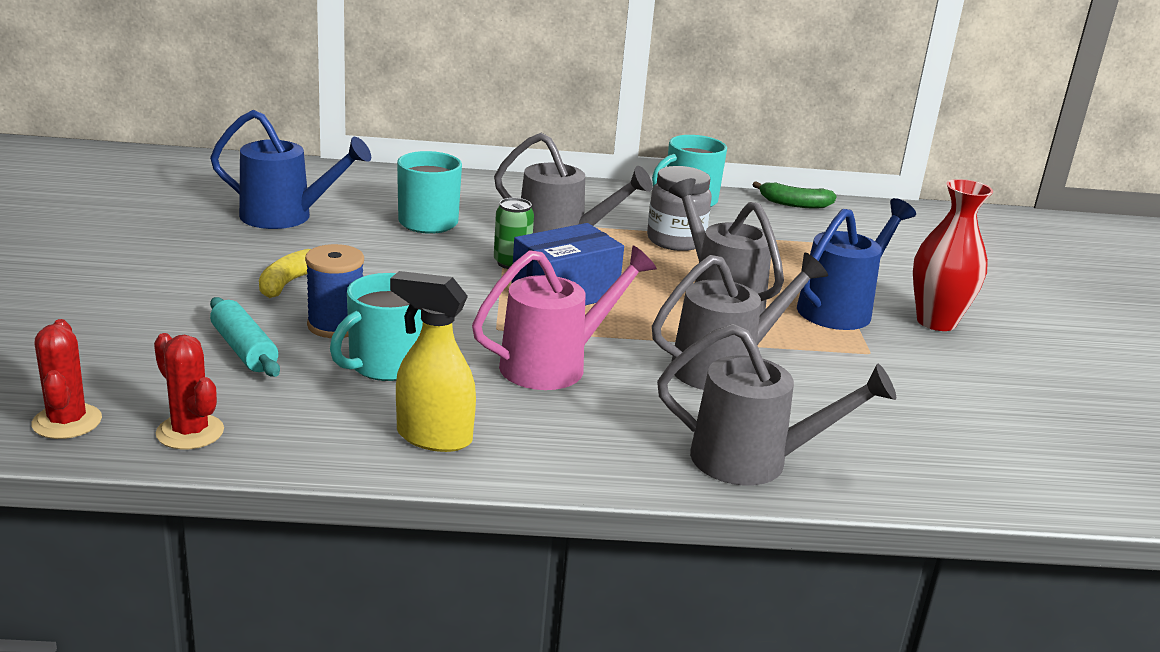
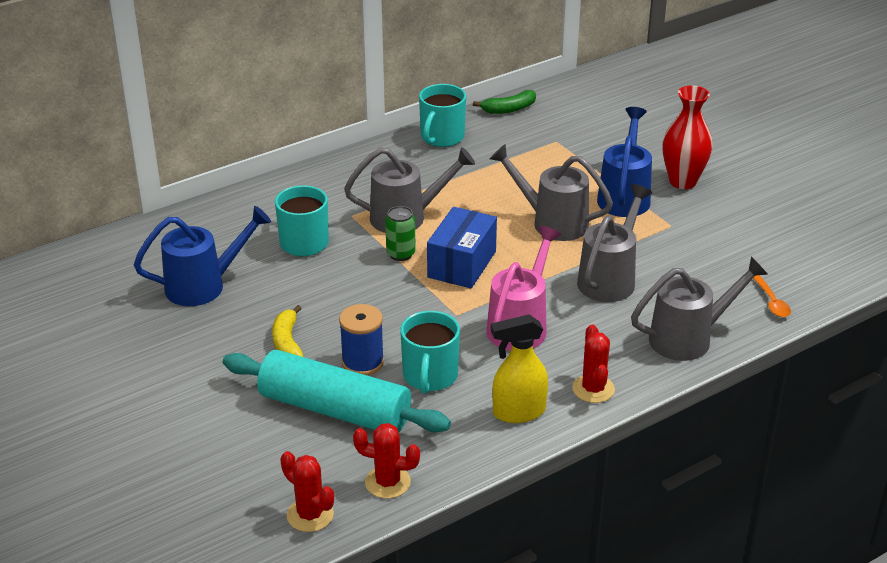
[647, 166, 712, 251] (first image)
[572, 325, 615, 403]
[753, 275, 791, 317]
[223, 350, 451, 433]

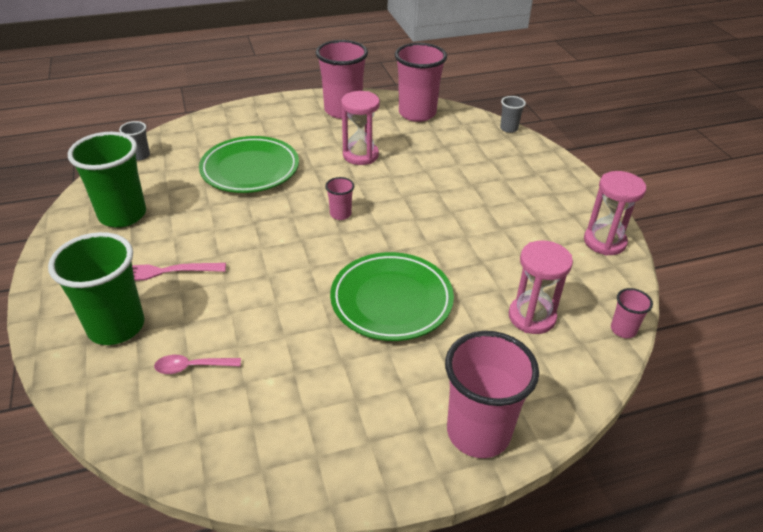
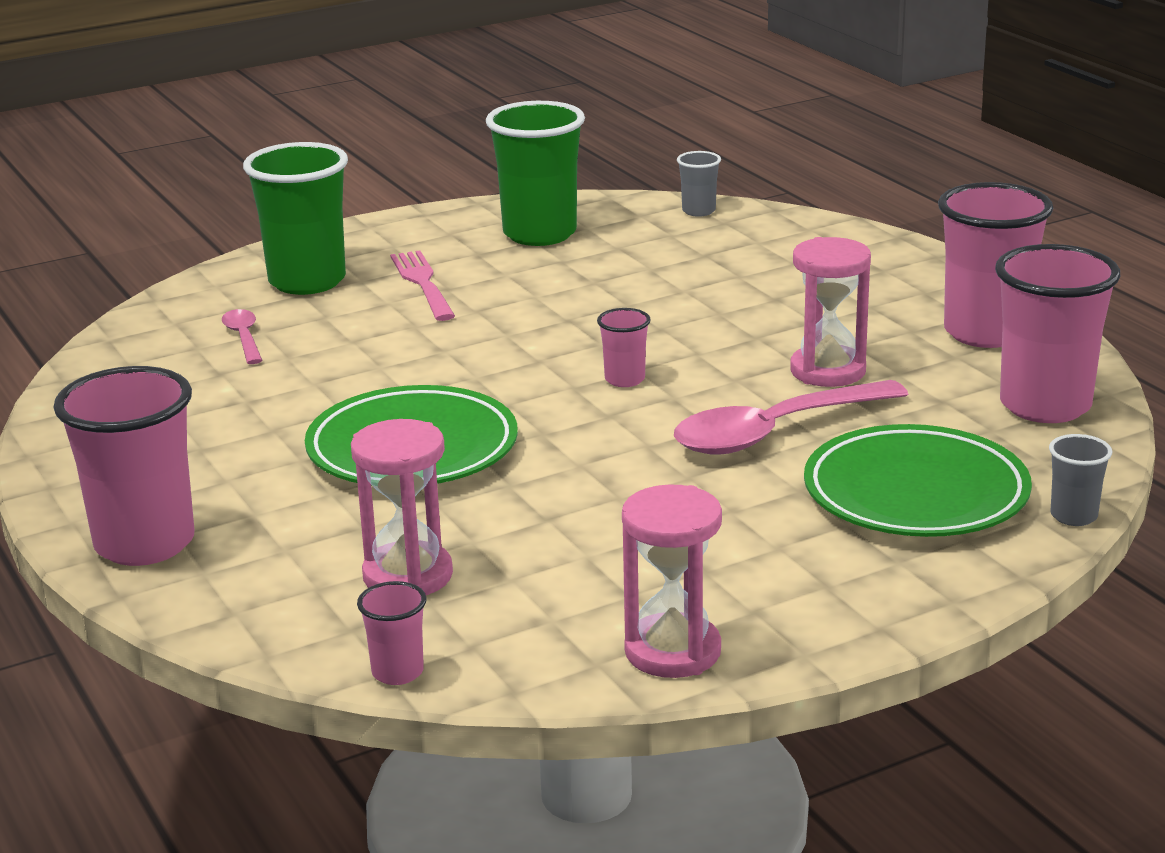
[674, 380, 908, 455]
[804, 424, 1032, 537]

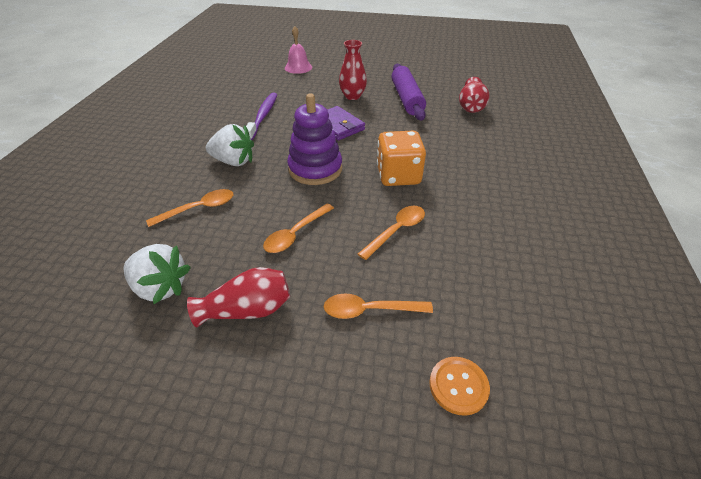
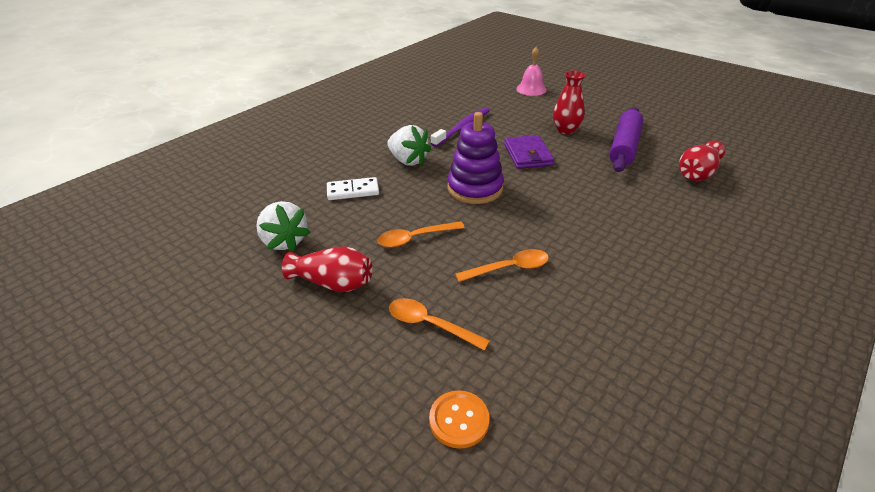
[377, 131, 426, 186] (first image)
[327, 177, 379, 200]

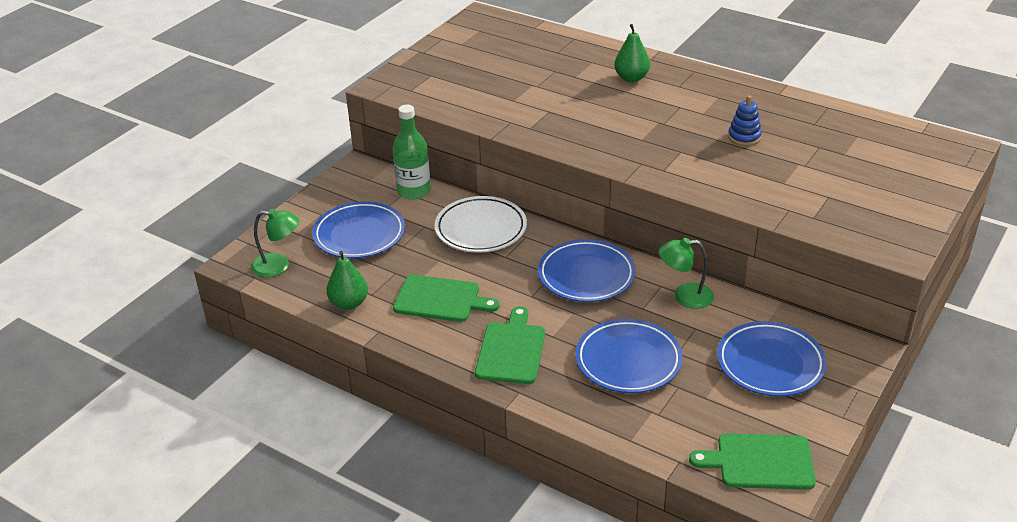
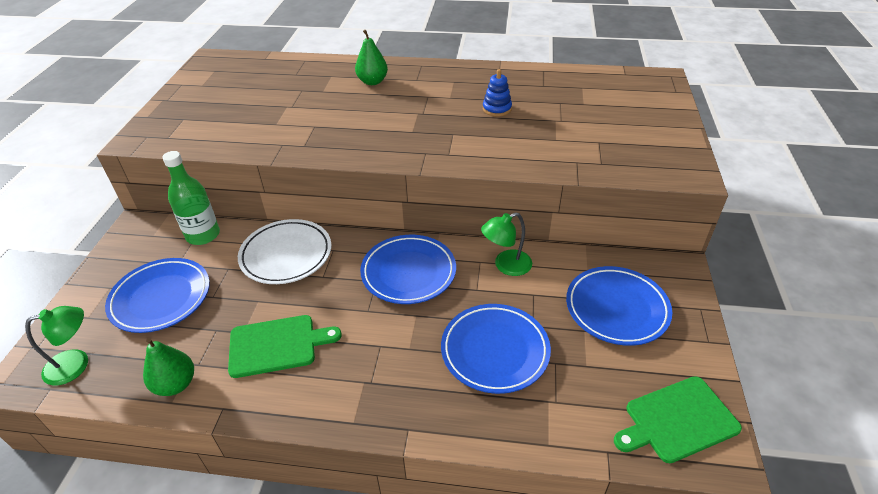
[475, 306, 545, 384] (first image)

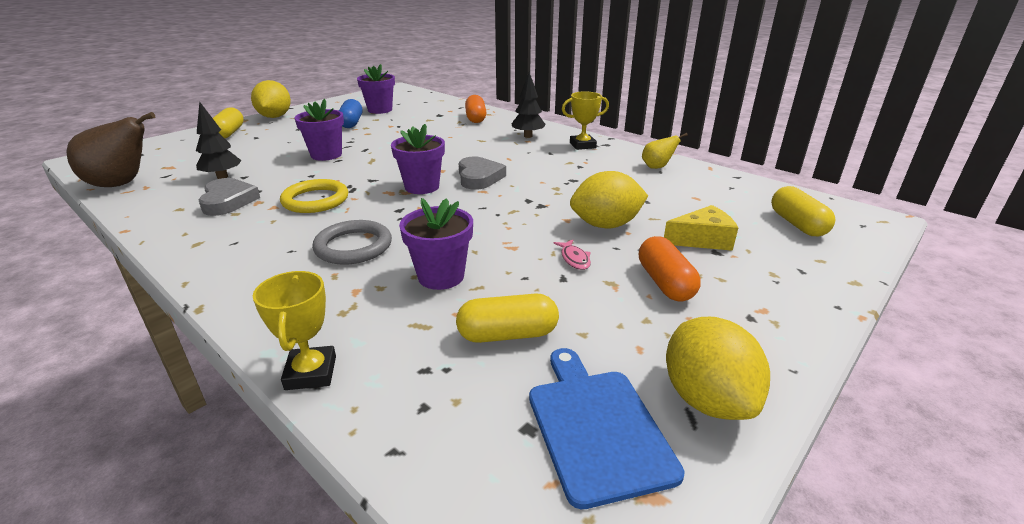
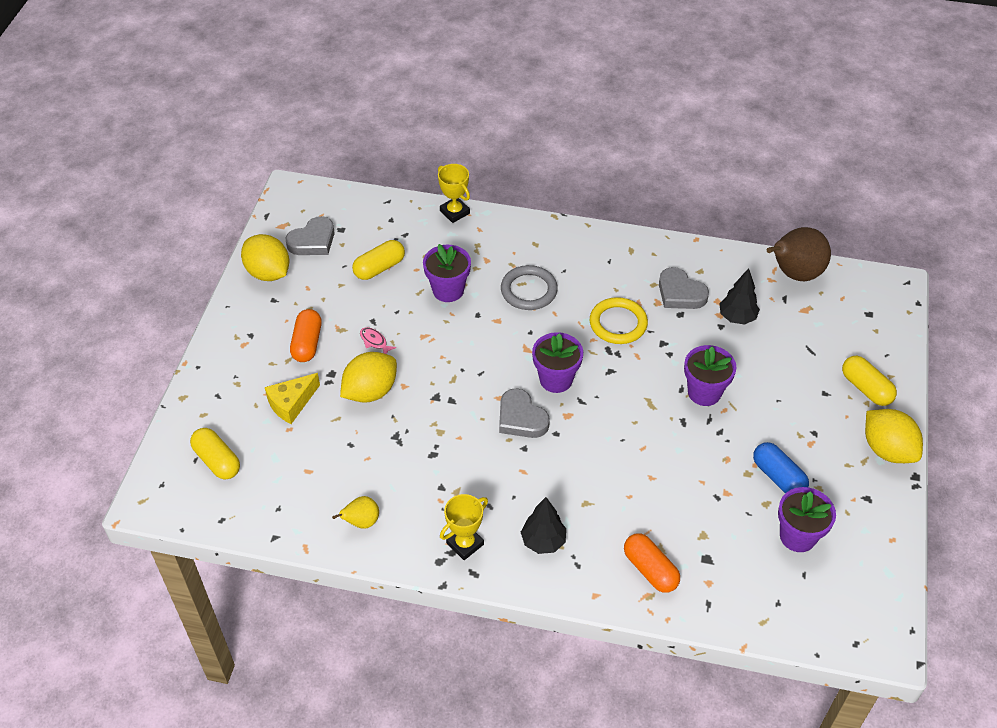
[286, 216, 334, 255]
[290, 309, 322, 362]

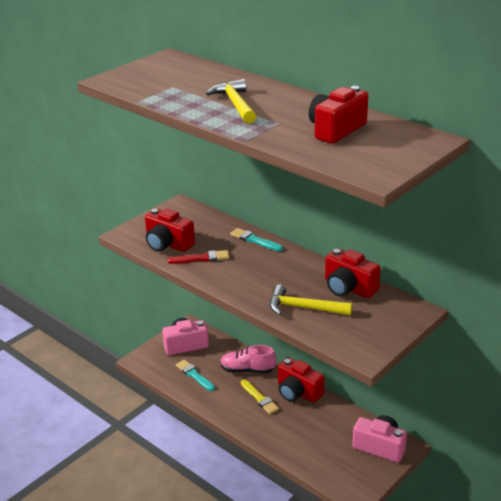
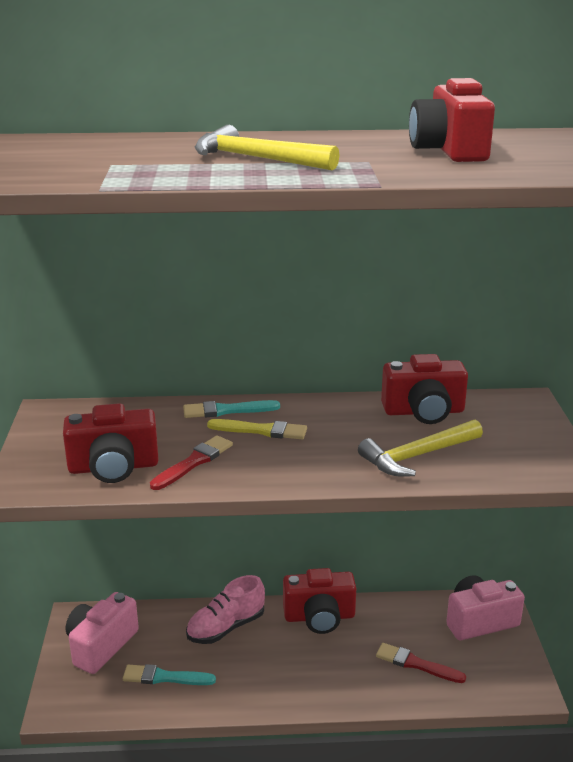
[376, 643, 466, 683]
[207, 419, 307, 439]

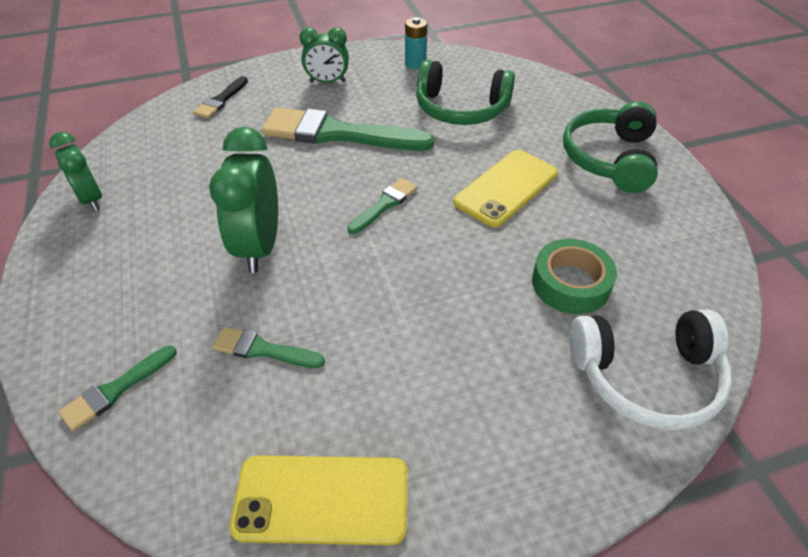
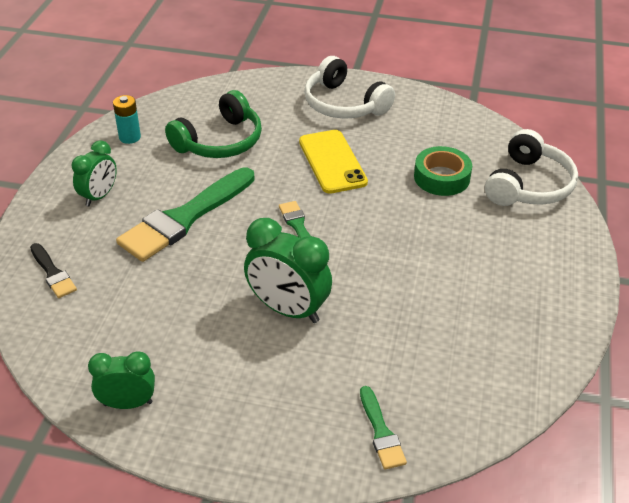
[212, 327, 325, 368] (first image)
[230, 455, 408, 545] (first image)
[304, 56, 395, 119]

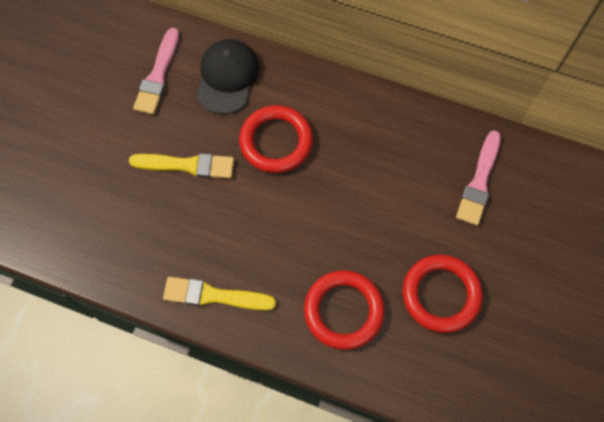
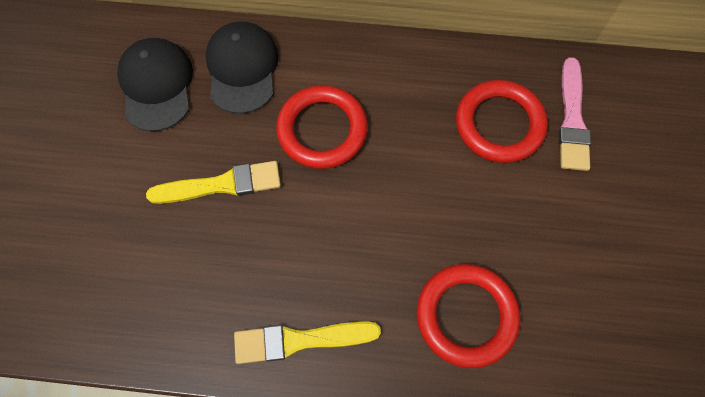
[456, 80, 548, 163]
[117, 38, 193, 131]

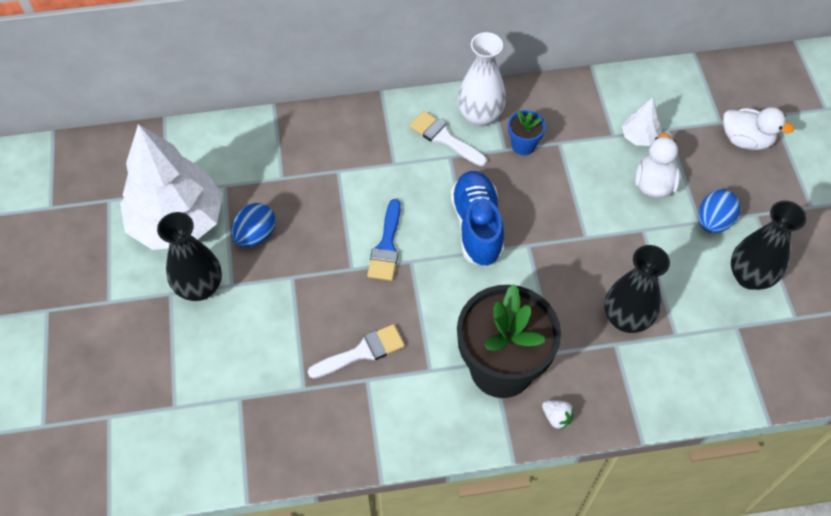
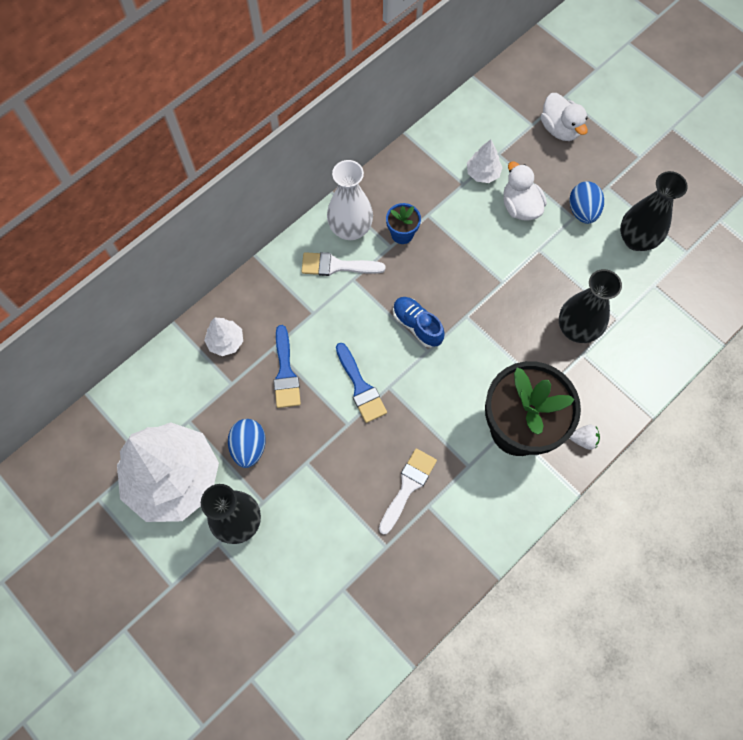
[204, 318, 243, 356]
[273, 325, 301, 408]
[541, 93, 588, 141]
[393, 297, 445, 348]

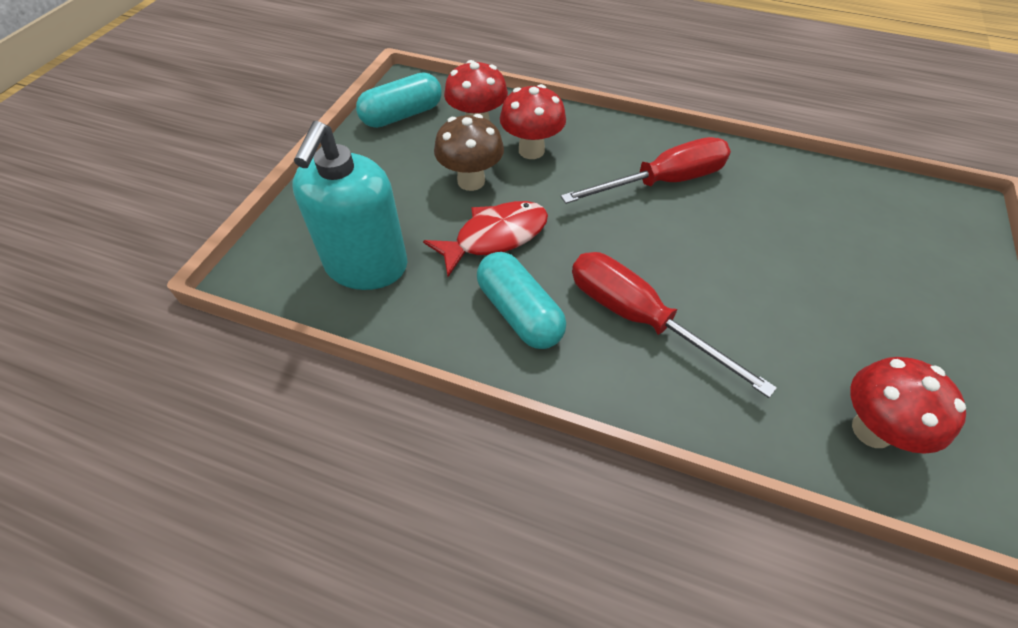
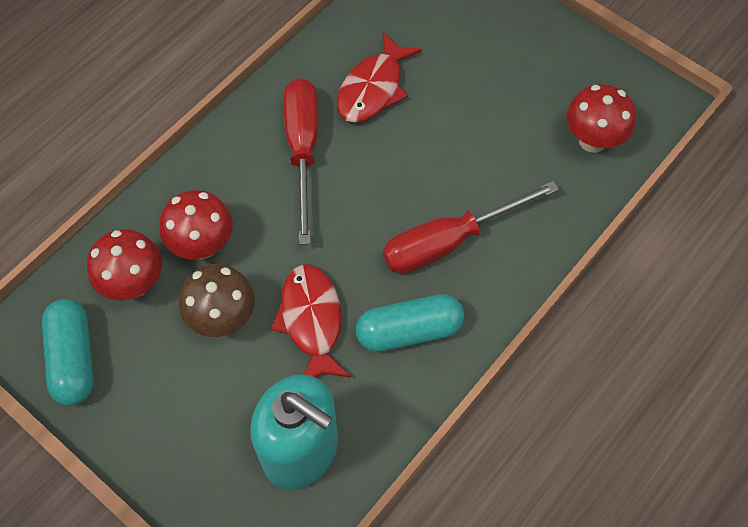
[337, 31, 422, 123]

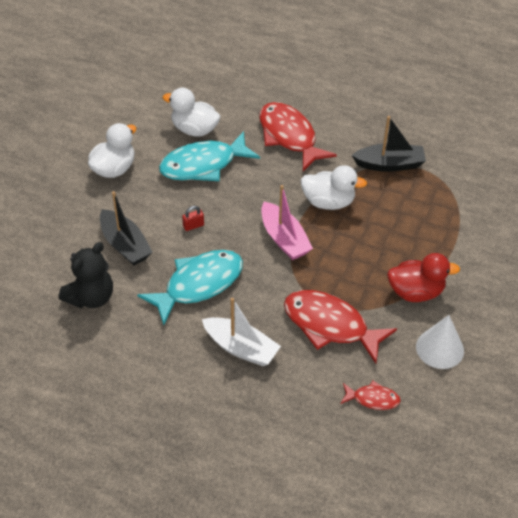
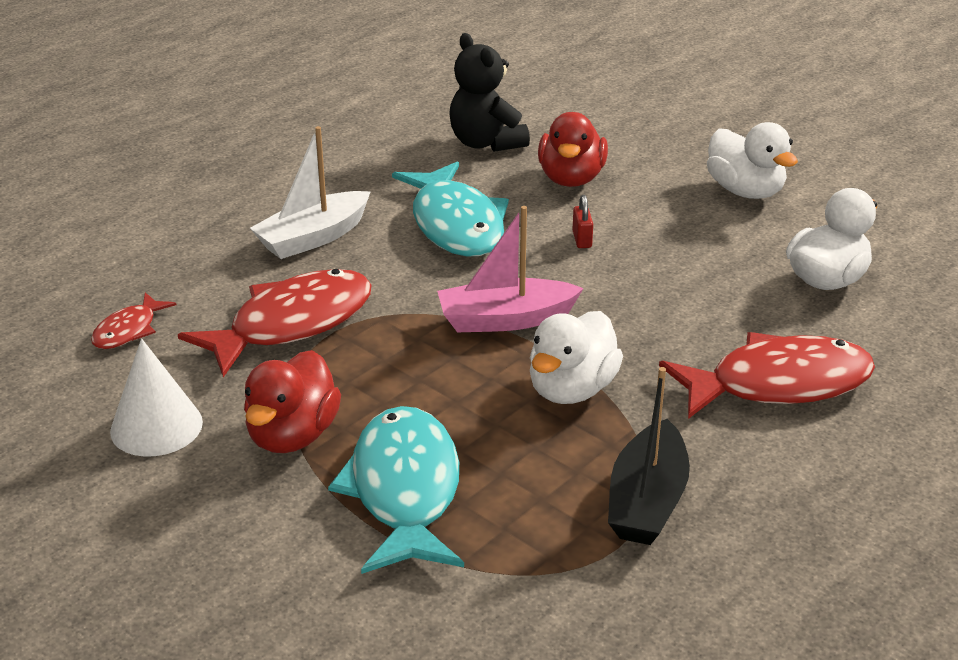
[328, 406, 464, 574]
[538, 112, 608, 187]

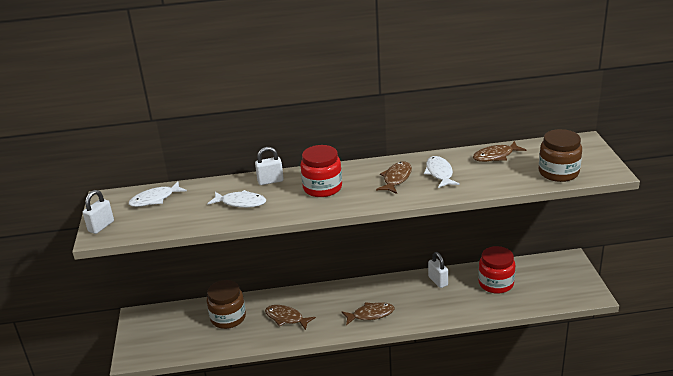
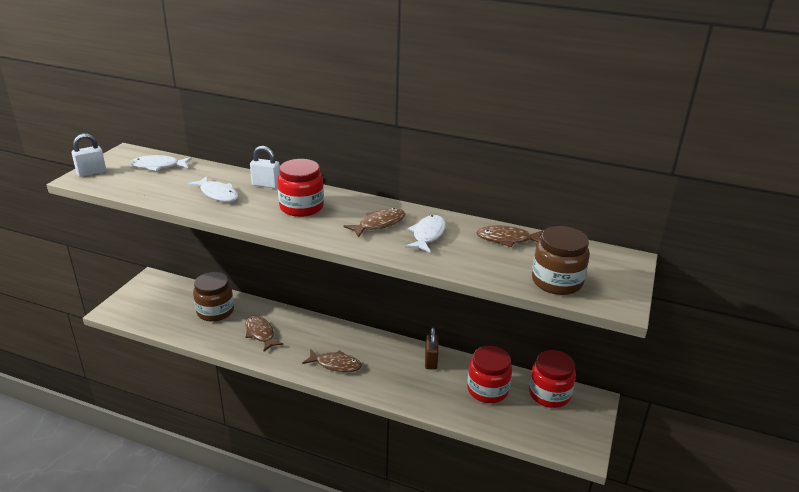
[529, 350, 576, 408]
[425, 327, 439, 370]

